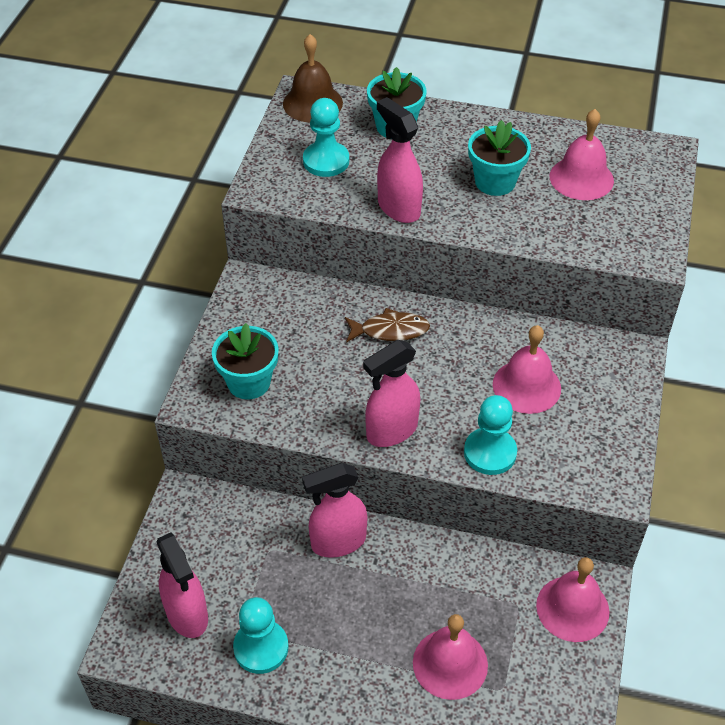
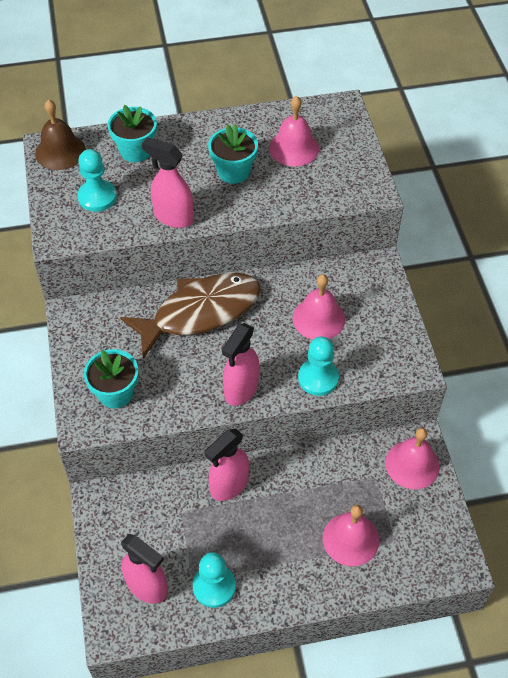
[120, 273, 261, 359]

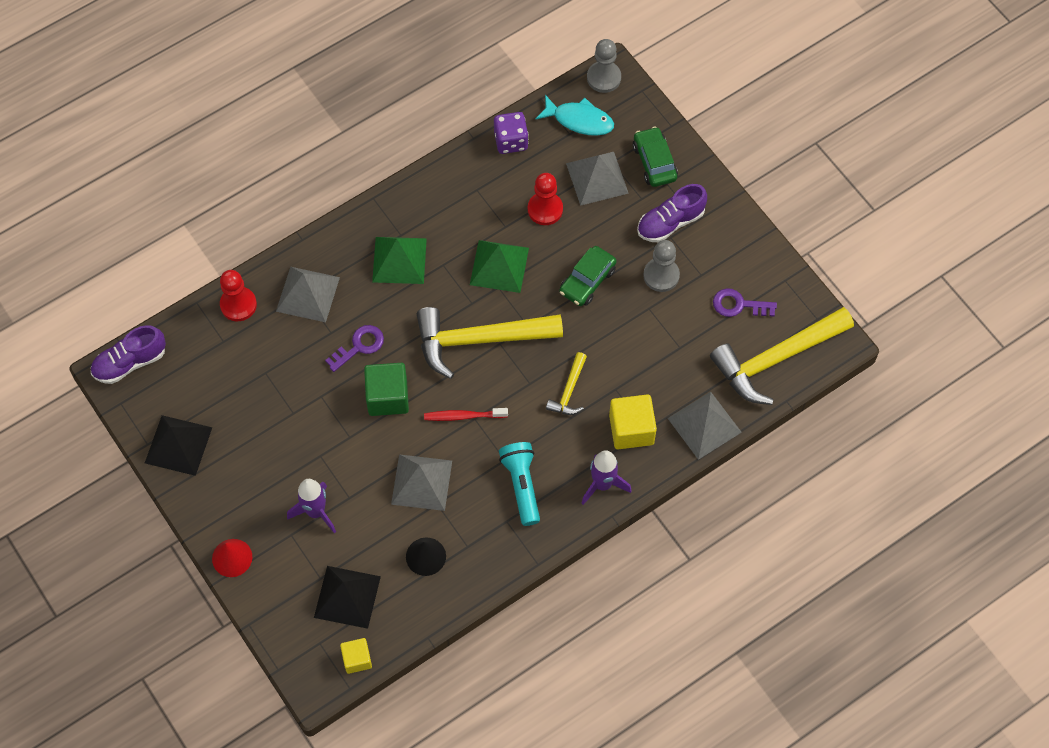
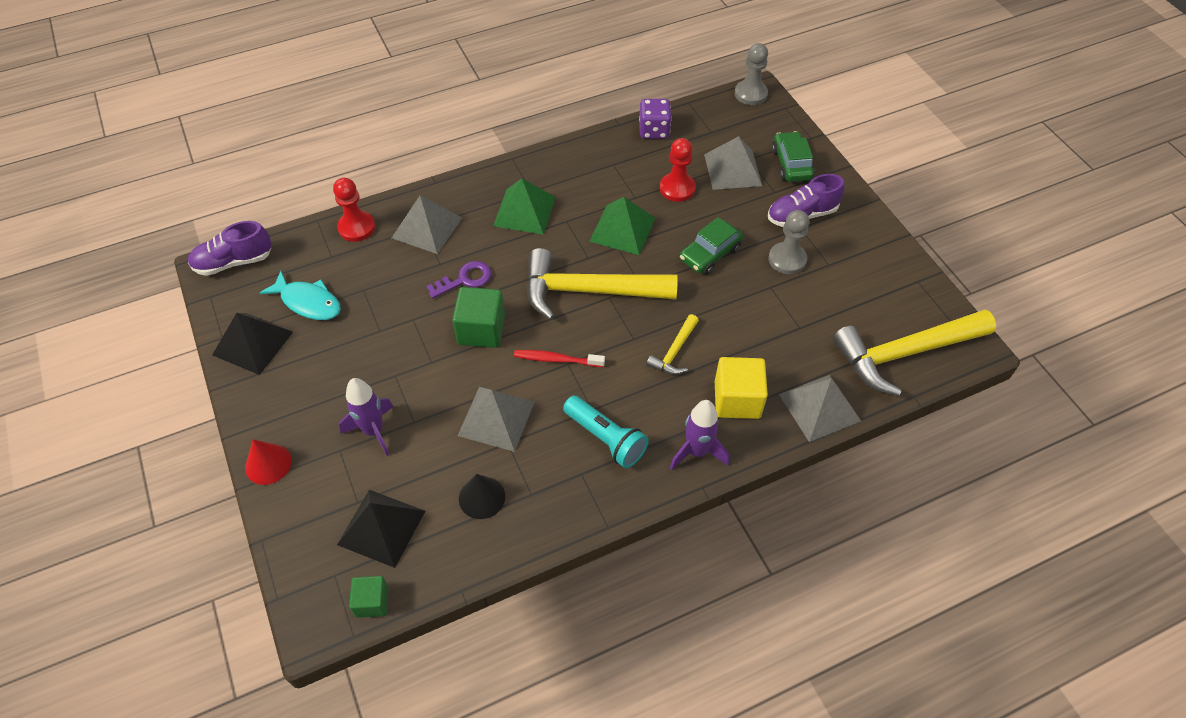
[713, 288, 777, 317] (first image)
[260, 271, 341, 320]
[349, 576, 389, 618]
[563, 396, 649, 468]

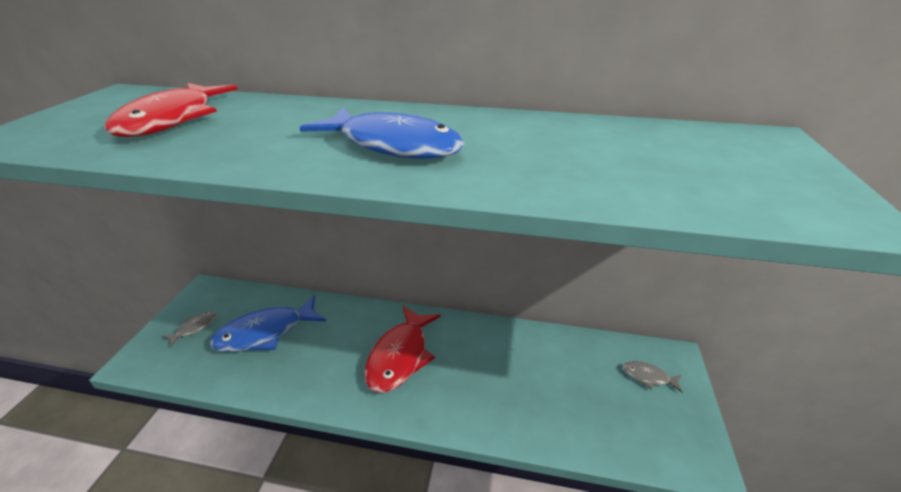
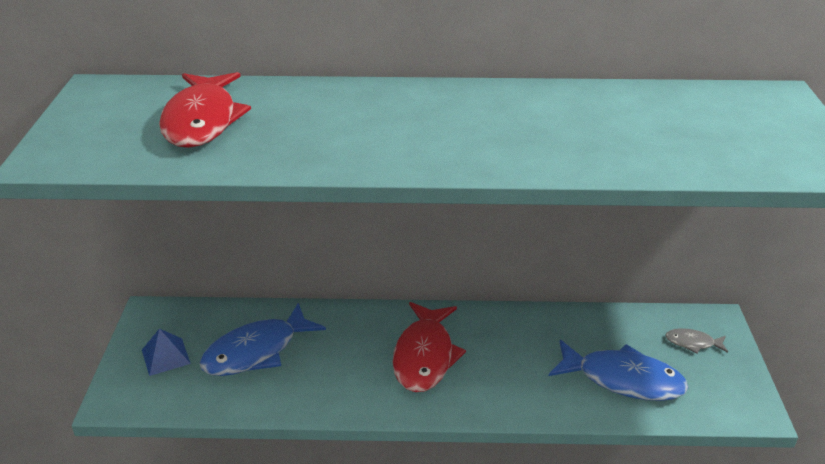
[549, 340, 688, 401]
[142, 329, 191, 376]

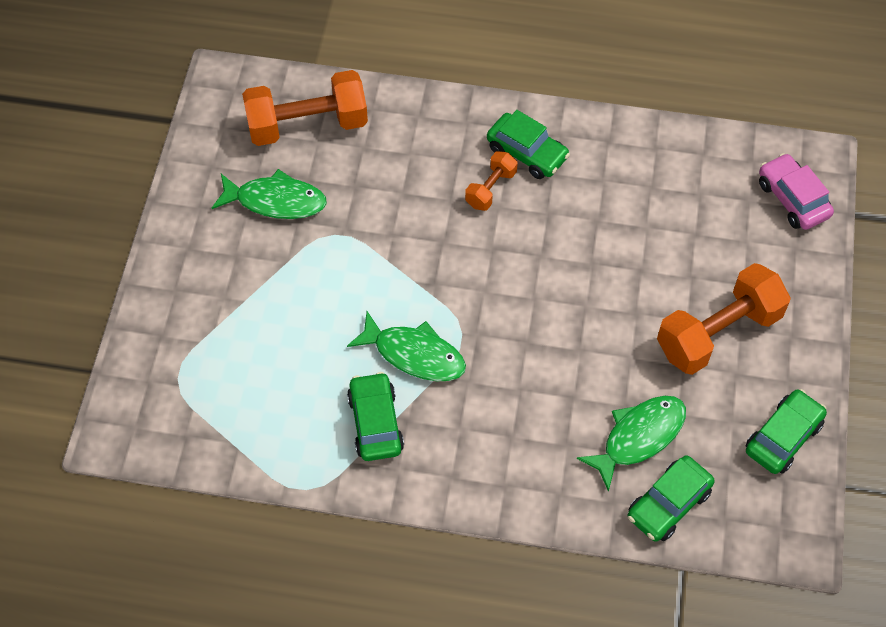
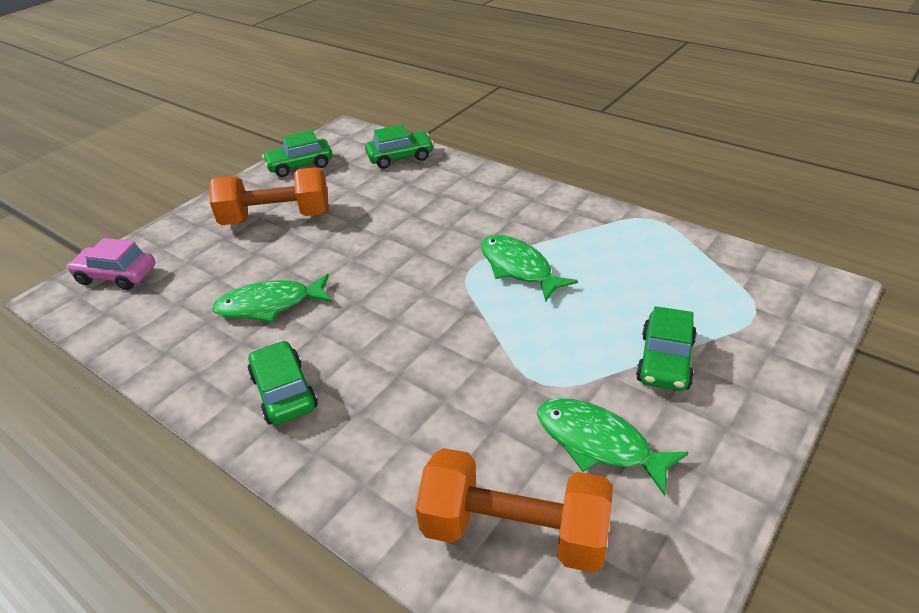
[465, 151, 518, 211] (first image)
[636, 306, 697, 391]
[212, 274, 332, 322]
[67, 238, 155, 290]

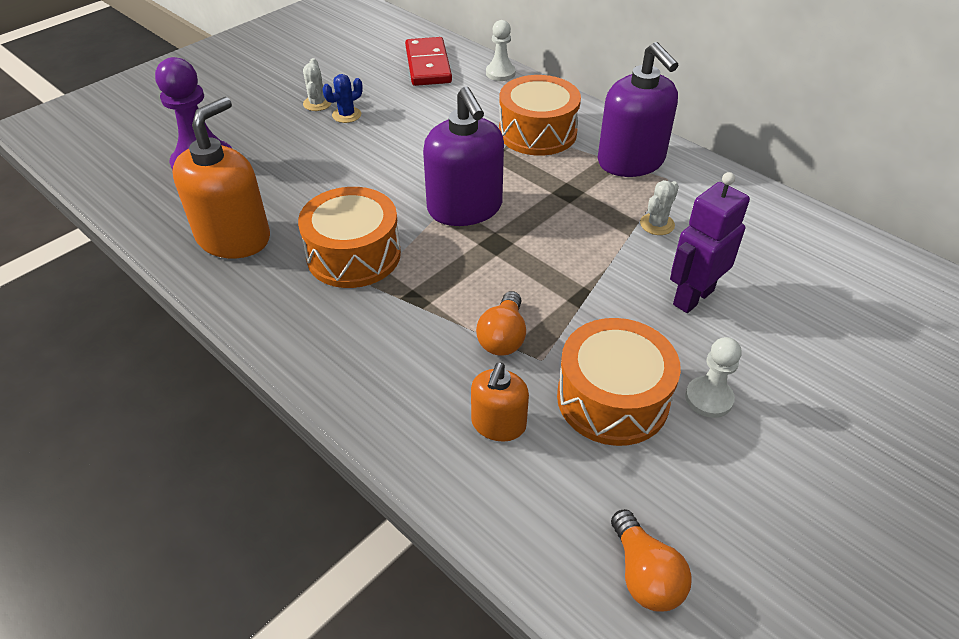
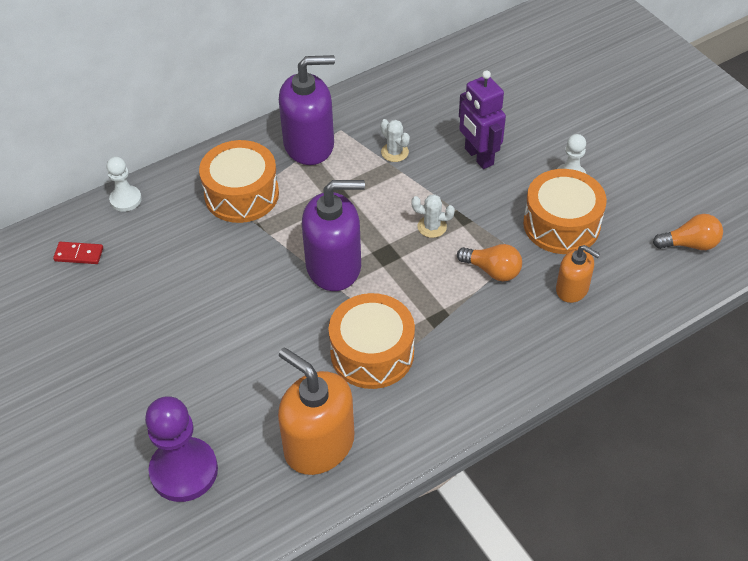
[322, 74, 363, 123] (first image)
[411, 194, 455, 238]
[53, 242, 103, 264]

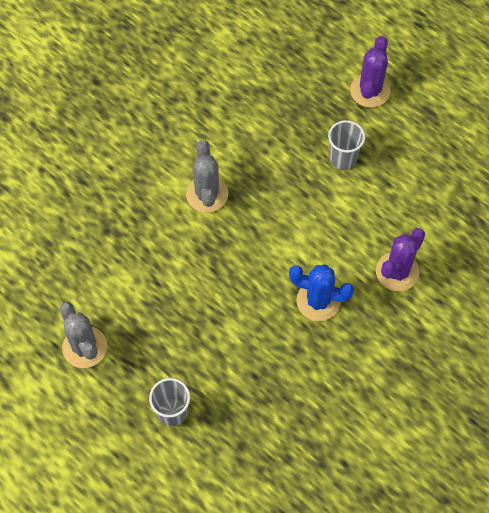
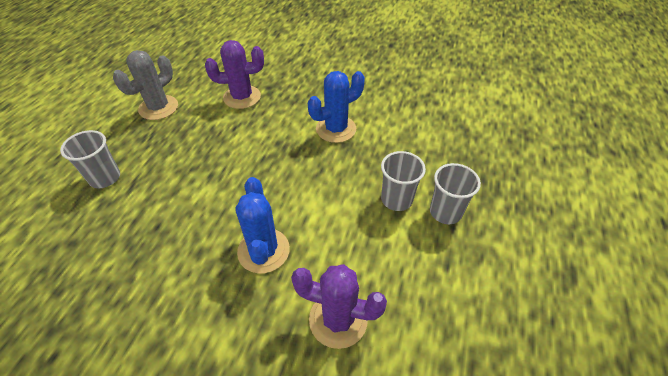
[381, 151, 426, 211]
[205, 40, 264, 109]
[308, 71, 365, 143]

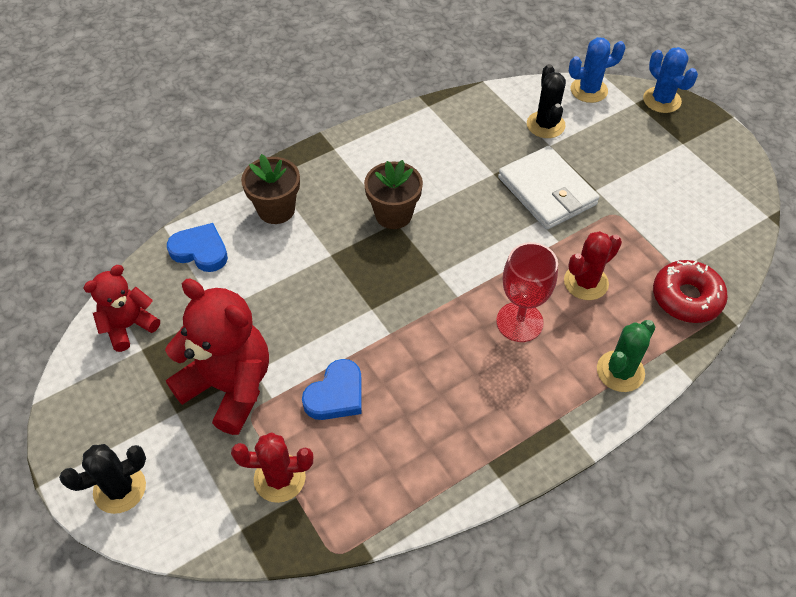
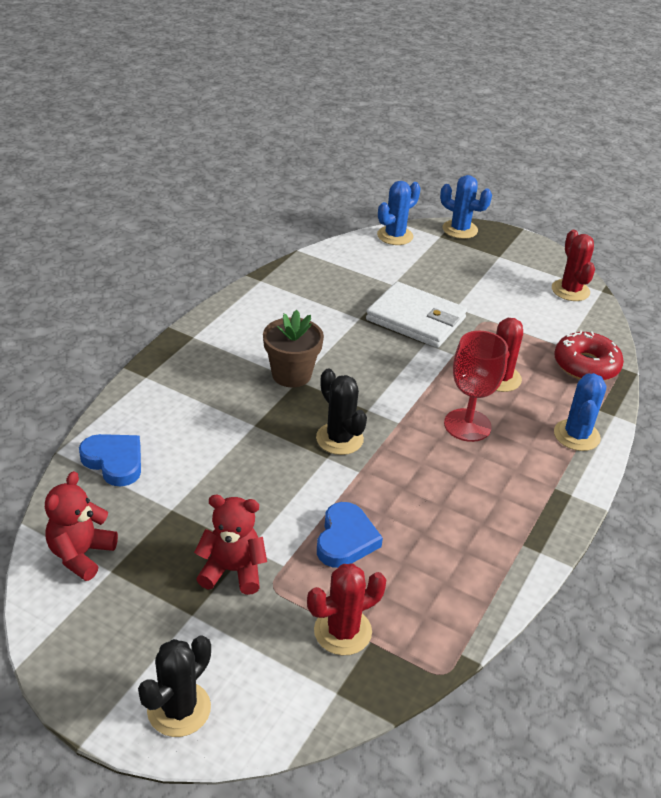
[241, 154, 300, 224] (first image)
[552, 230, 595, 301]
[316, 369, 367, 455]
[554, 373, 606, 451]
[79, 434, 141, 487]
[194, 495, 267, 595]

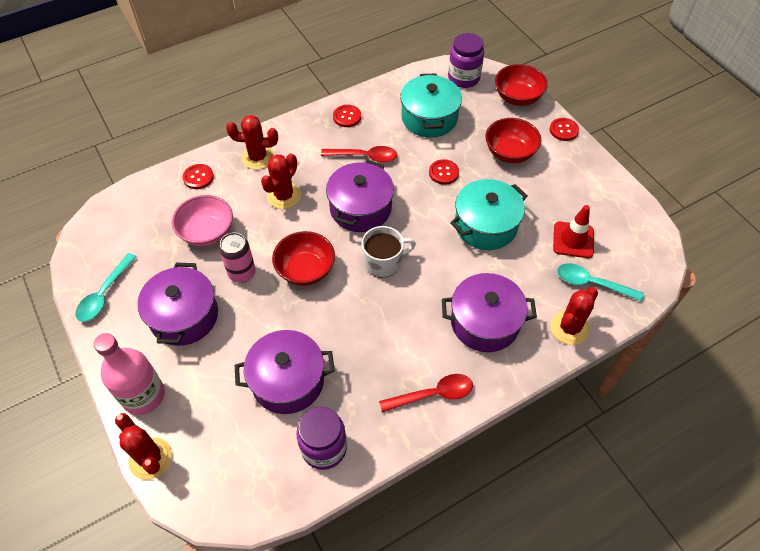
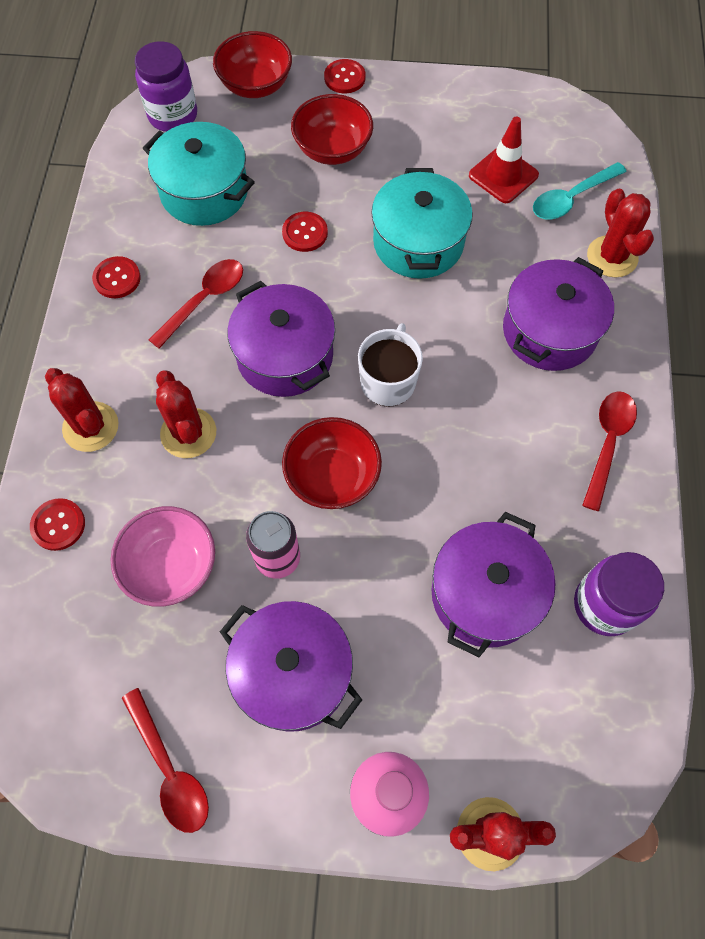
[122, 688, 209, 833]
[45, 368, 119, 452]

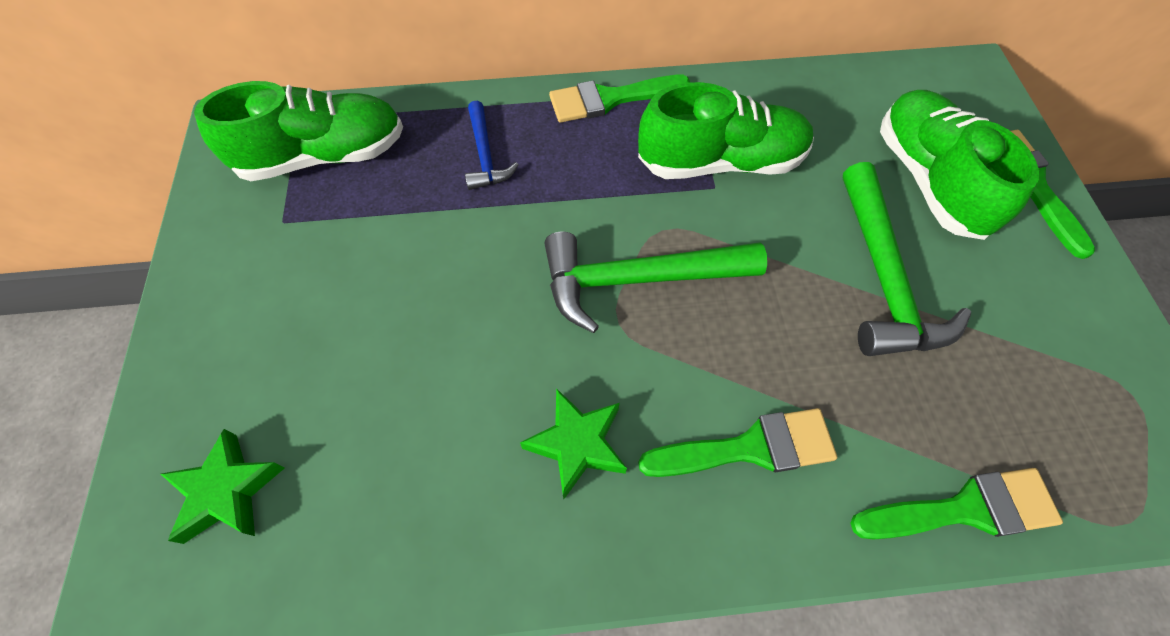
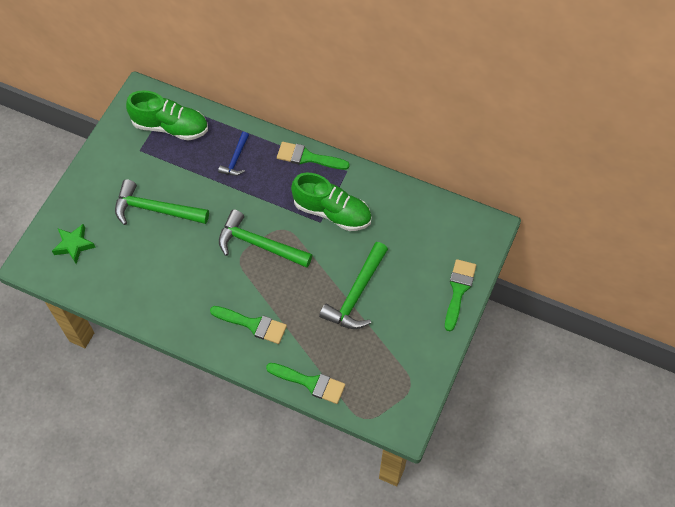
[520, 388, 627, 499] (first image)
[880, 90, 1039, 240] (first image)
[115, 179, 209, 225]

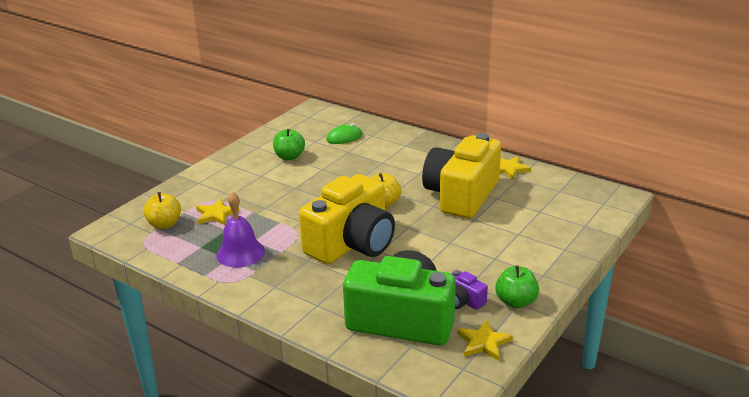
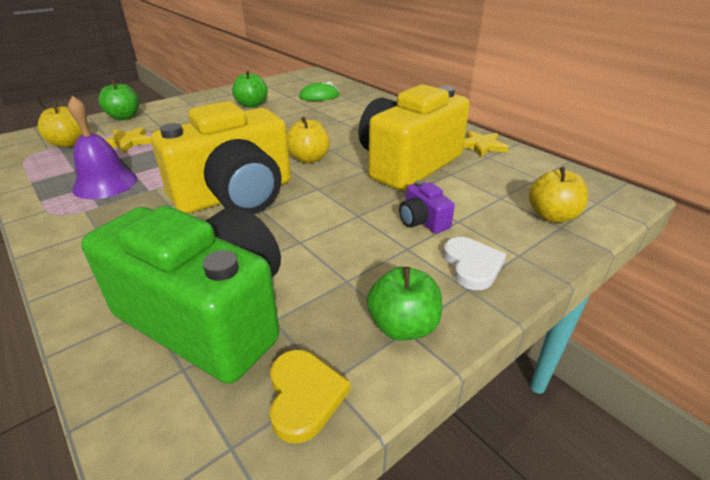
[98, 80, 139, 120]
[443, 237, 506, 290]
[529, 167, 588, 223]
[399, 180, 455, 233]
[269, 350, 350, 443]

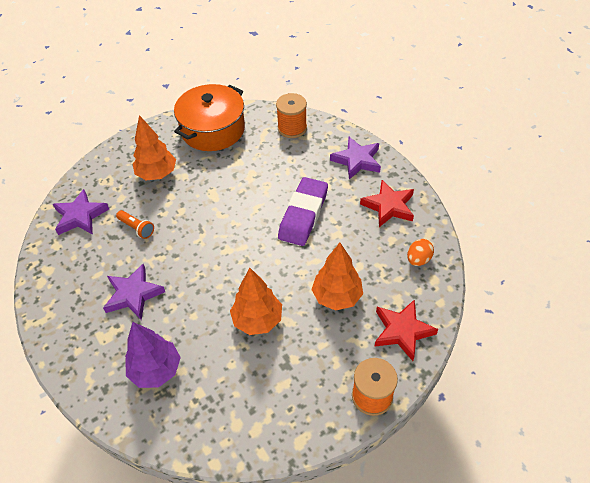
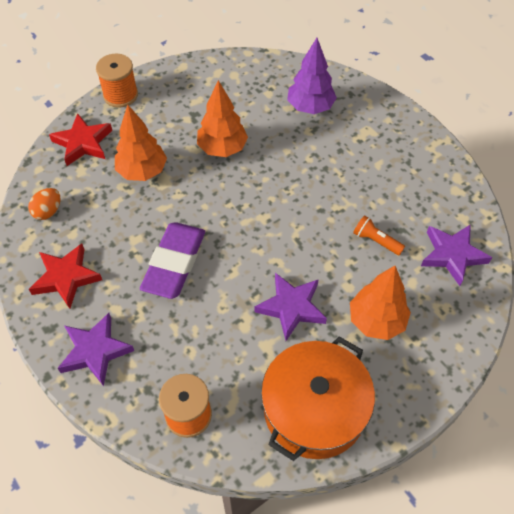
[254, 273, 327, 341]

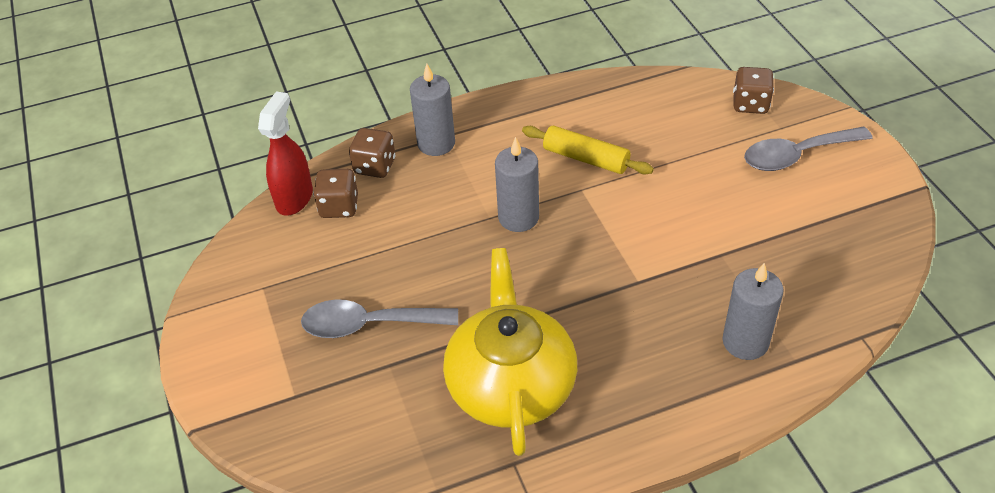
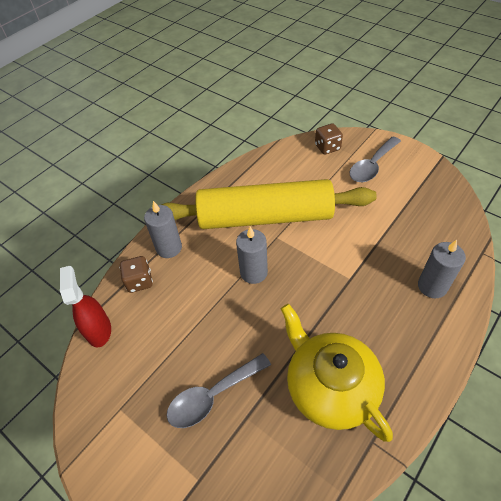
[313, 169, 358, 218] (first image)
[162, 179, 377, 229]

